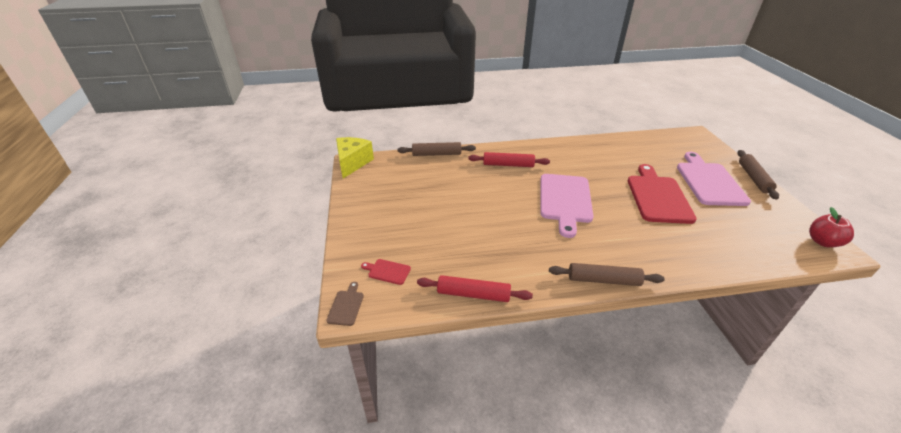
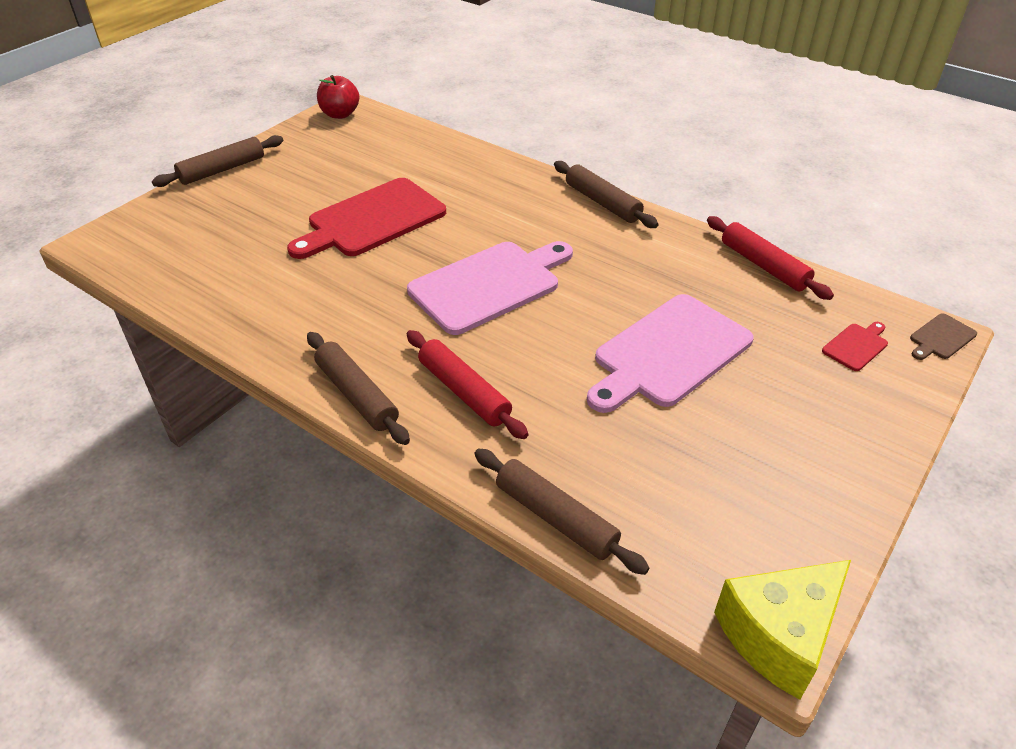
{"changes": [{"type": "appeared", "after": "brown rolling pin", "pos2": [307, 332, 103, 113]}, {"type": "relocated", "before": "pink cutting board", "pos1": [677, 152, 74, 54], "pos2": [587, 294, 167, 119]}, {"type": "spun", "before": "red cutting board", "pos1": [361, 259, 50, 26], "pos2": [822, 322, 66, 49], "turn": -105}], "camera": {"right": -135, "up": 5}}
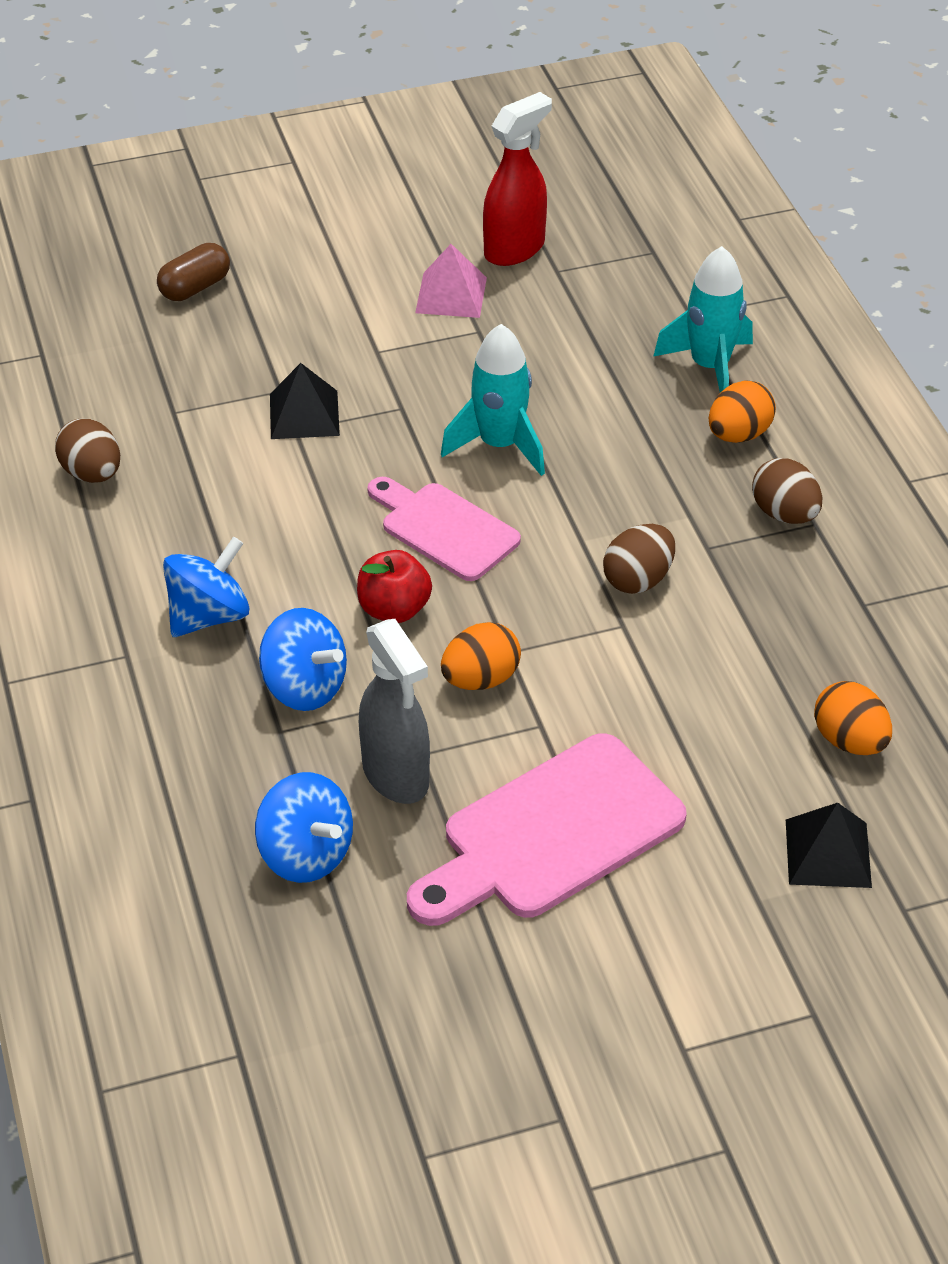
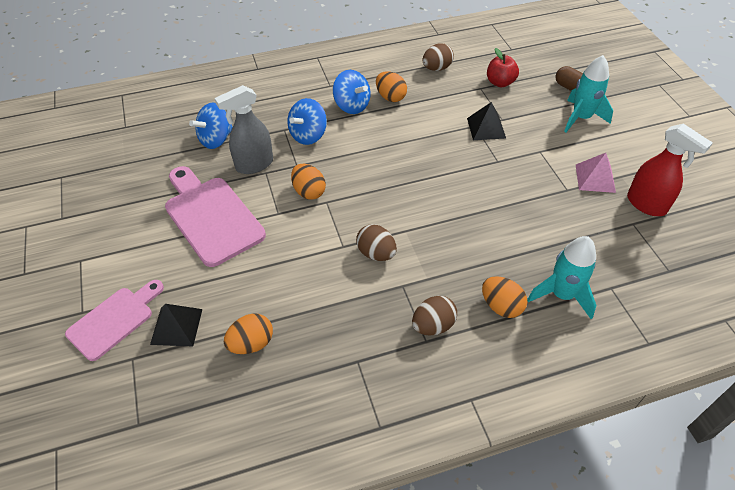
{"changes": [{"type": "appeared", "after": "orange egg", "pos2": [376, 71, 31, 31]}, {"type": "relocated", "before": "red apple", "pos1": [357, 550, 75, 73], "pos2": [487, 48, 32, 39]}, {"type": "relocated", "before": "pink cutting board", "pos1": [367, 477, 154, 104], "pos2": [65, 280, 99, 81]}, {"type": "relocated", "before": "turquoise rocket", "pos1": [441, 324, 104, 152], "pos2": [564, 55, 49, 77]}], "camera": {"right": 90, "up": 5}}
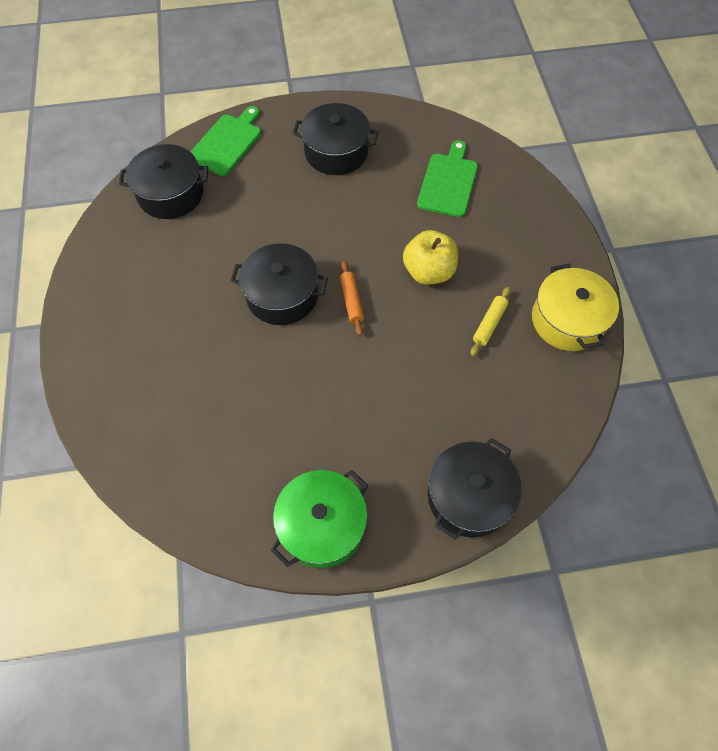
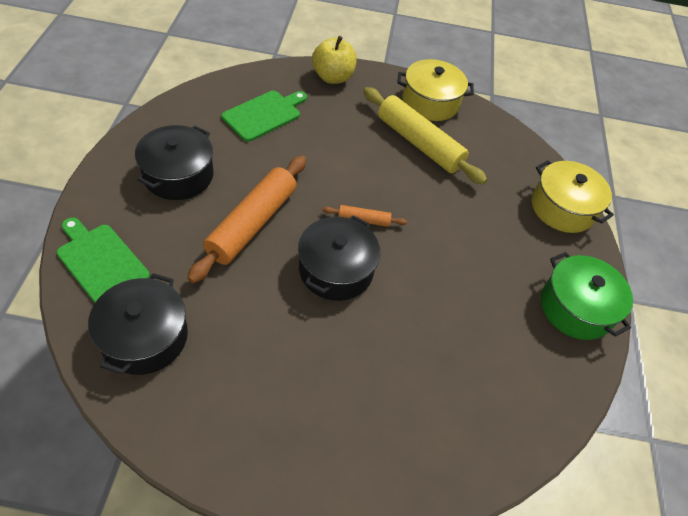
{"changes": [{"type": "appeared", "after": "orange rolling pin", "pos2": [187, 156, 119, 127]}, {"type": "relocated", "before": "yellow apple", "pos1": [403, 230, 55, 55], "pos2": [312, 36, 45, 48]}, {"type": "colour", "before": "black pot", "after": "yellow pot", "pos1": [428, 438, 94, 102], "pos2": [532, 160, 82, 73]}, {"type": "spun", "before": "green cutting board", "pos1": [417, 140, 61, 77], "pos2": [222, 91, 85, 51], "turn": 105}, {"type": "size", "before": "yellow rolling pin", "pos1": [470, 287, 40, 69], "pos2": [363, 87, 124, 97], "scale": 2.16}], "camera": {"right": -80, "up": -10}}
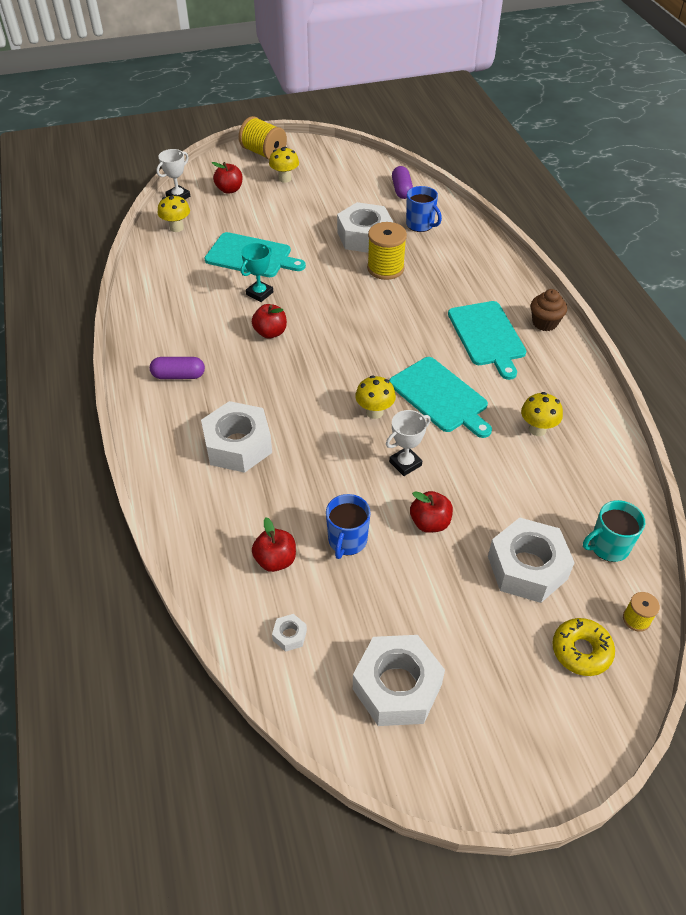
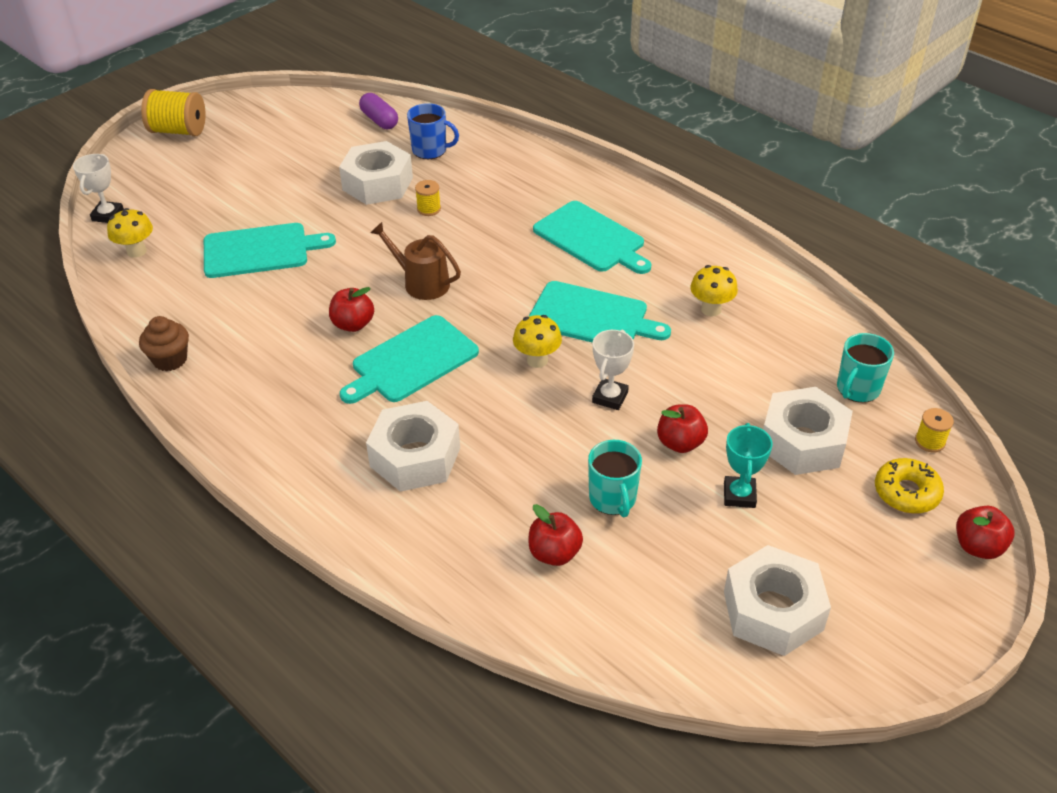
{"changes": [{"type": "missing", "before": "purple capsule", "pos1": [150, 357, 55, 22]}, {"type": "missing", "before": "yellow mushroom", "pos1": [269, 147, 30, 36]}, {"type": "missing", "before": "white nut", "pos1": [272, 614, 35, 38]}, {"type": "appeared", "after": "turquoise cutting board", "pos2": [340, 315, 139, 89]}, {"type": "appeared", "after": "brown watering can", "pos2": [370, 222, 91, 78]}, {"type": "relocated", "before": "red apple", "pos1": [212, 162, 31, 32], "pos2": [956, 506, 59, 53]}, {"type": "relocated", "before": "turquoise trophy", "pos1": [241, 243, 32, 59], "pos2": [724, 423, 49, 85]}, {"type": "relocated", "before": "brown cupcake", "pos1": [531, 289, 36, 42], "pos2": [139, 316, 50, 55]}, {"type": "colour", "before": "blue mug", "after": "turquoise mug", "pos1": [326, 494, 45, 65], "pos2": [588, 440, 54, 77]}, {"type": "size", "before": "yellow spool", "pos1": [367, 222, 40, 58], "pos2": [415, 180, 26, 36], "scale": 0.52}], "camera": {"right": -30, "up": -5}}
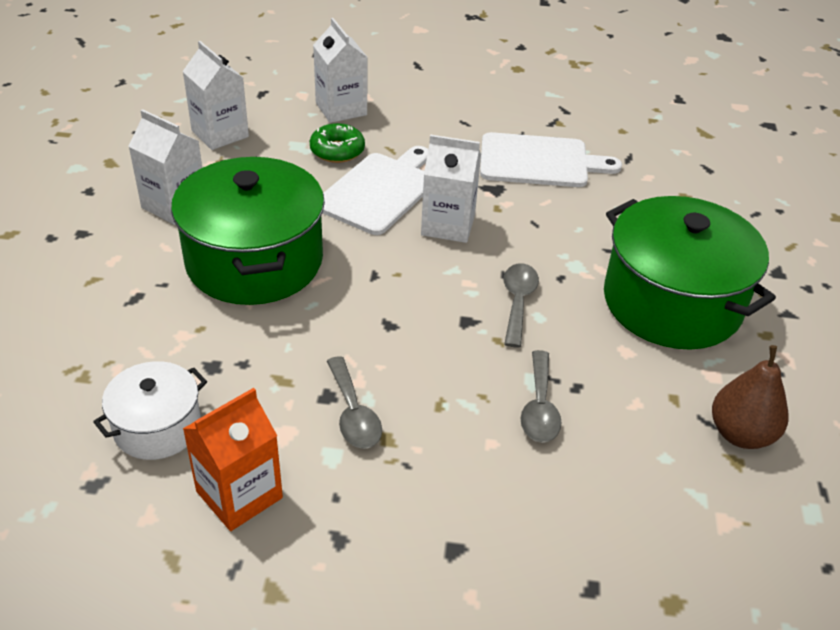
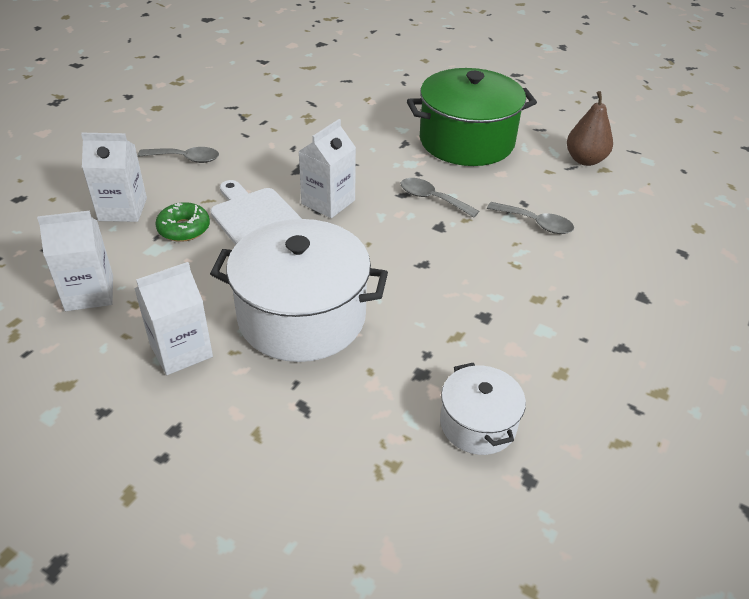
{"changes": [{"type": "missing", "before": "orange carton", "pos1": [183, 388, 100, 143]}, {"type": "missing", "before": "white cutting board", "pos1": [480, 132, 142, 55]}, {"type": "relocated", "before": "grey spoon", "pos1": [327, 356, 55, 93], "pos2": [138, 147, 81, 16]}, {"type": "colour", "before": "green pot", "after": "white pot", "pos1": [171, 157, 154, 148], "pos2": [210, 219, 178, 143]}], "camera": {"right": -65, "up": 0}}
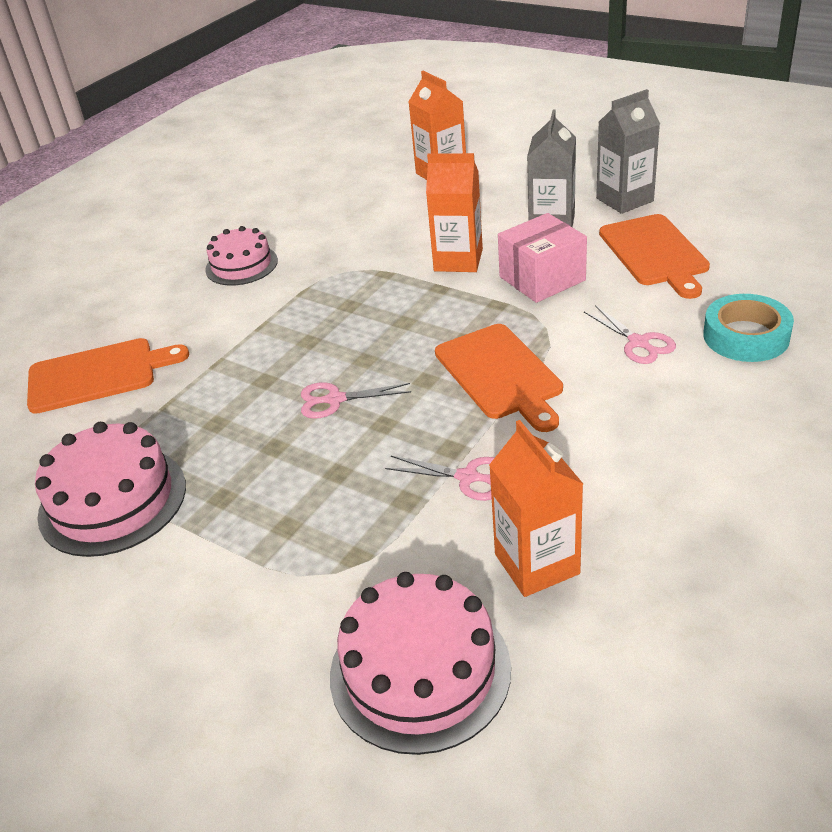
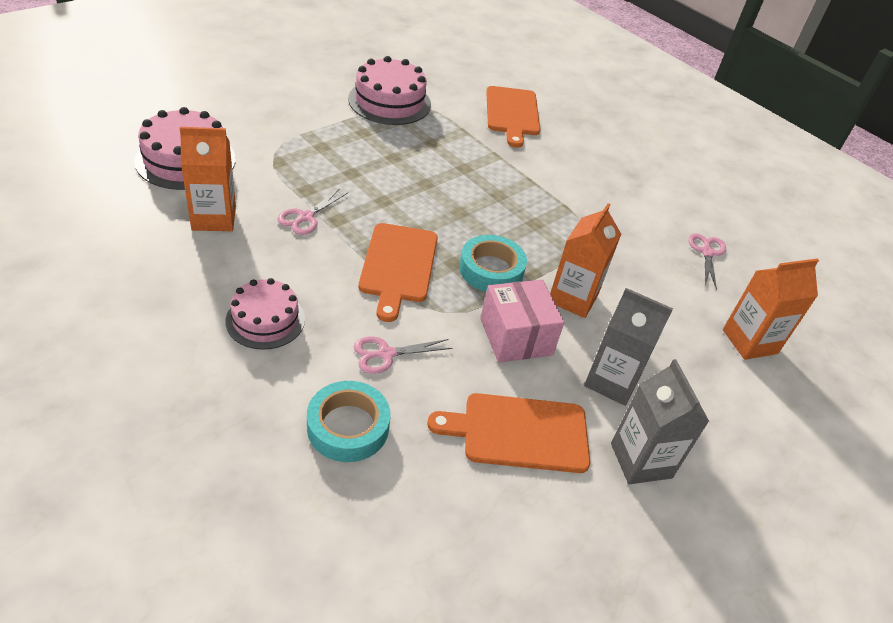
{"changes": [{"type": "appeared", "after": "turquoise tape", "pos2": [459, 235, 68, 57]}, {"type": "relocated", "before": "pink cake", "pos1": [205, 226, 73, 60], "pos2": [226, 278, 79, 72]}, {"type": "relocated", "before": "pink scissors", "pos1": [301, 382, 110, 37], "pos2": [688, 233, 38, 57]}, {"type": "spun", "before": "orange cutting board", "pos1": [435, 324, 128, 108], "pos2": [359, 223, 79, 99], "turn": -75}], "camera": {"right": 95, "up": 5}}
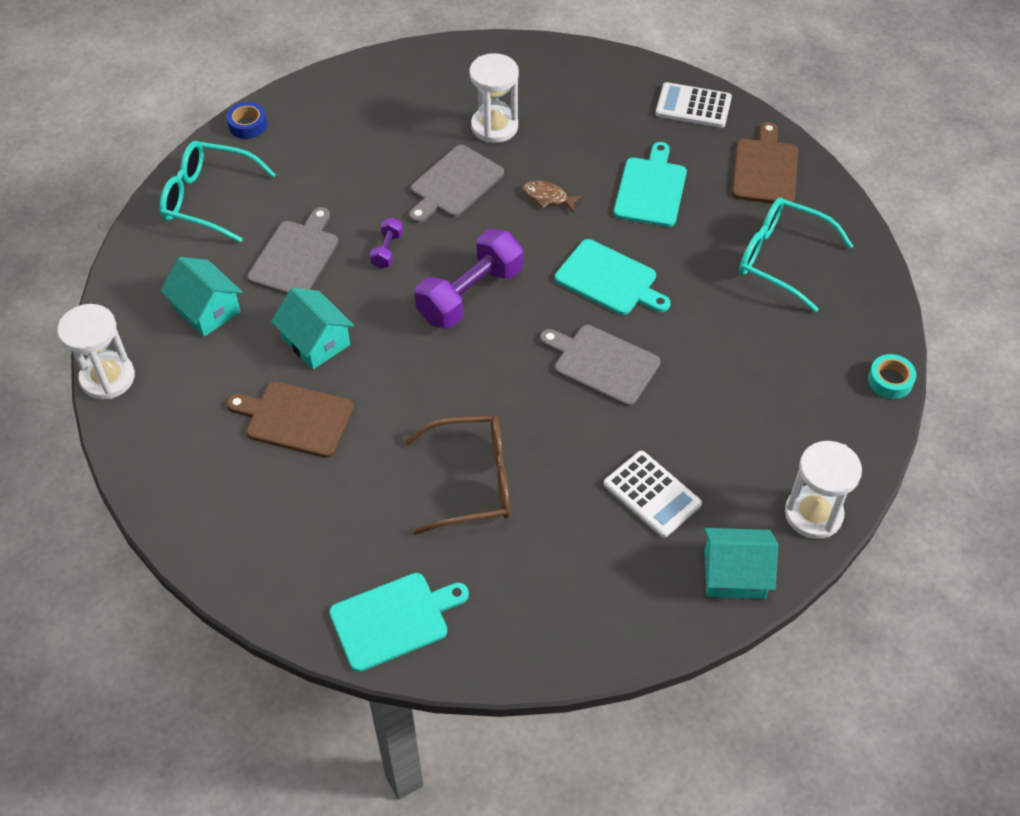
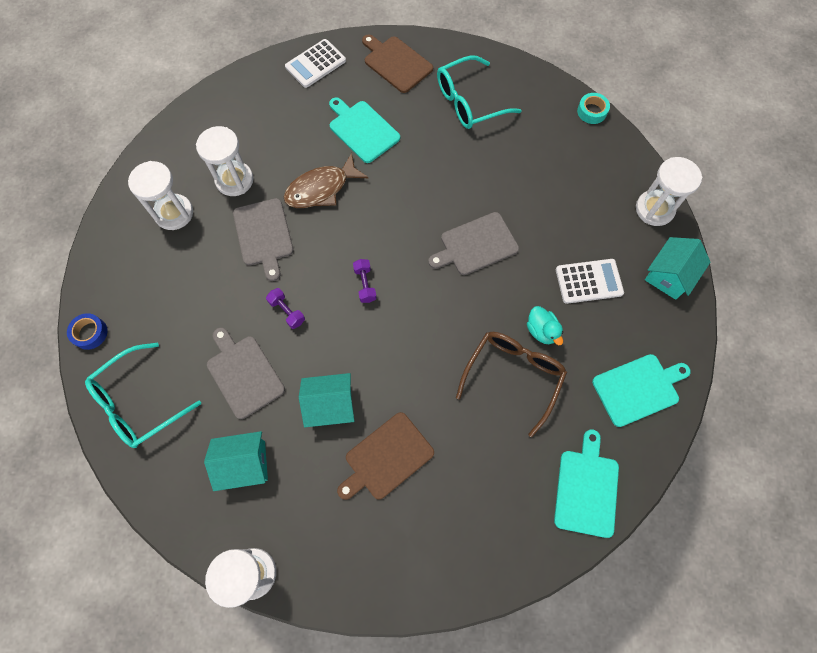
{"changes": [{"type": "appeared", "after": "white hourglass", "pos2": [128, 161, 65, 69]}, {"type": "appeared", "after": "turquoise duck", "pos2": [527, 306, 36, 39]}, {"type": "relocated", "before": "turquoise cutting board", "pos1": [555, 239, 115, 76], "pos2": [592, 354, 99, 73]}, {"type": "size", "before": "purple dumbbell", "pos1": [415, 229, 108, 100], "pos2": [353, 259, 24, 44], "scale": 0.46}, {"type": "size", "before": "brown fish", "pos1": [522, 180, 61, 33], "pos2": [284, 153, 84, 55], "scale": 1.82}], "camera": {"right": -55, "up": 15}}
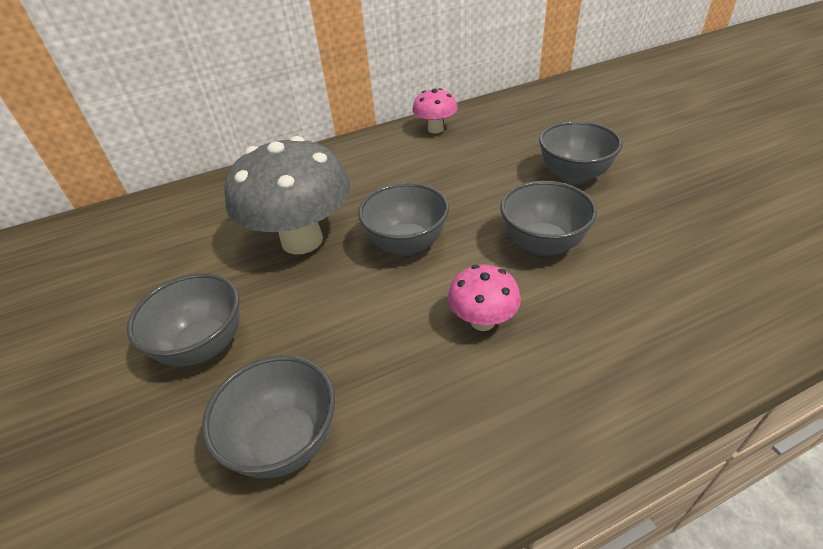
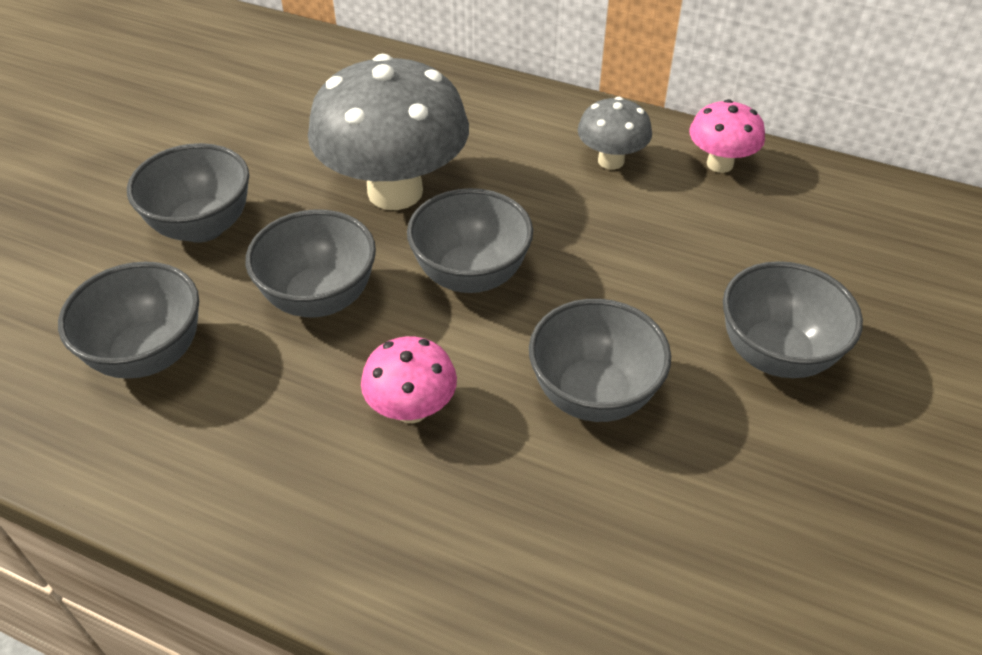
{"changes": [{"type": "appeared", "after": "grey bowl", "pos2": [246, 209, 130, 109]}, {"type": "appeared", "after": "grey mushroom", "pos2": [578, 97, 74, 73]}], "camera": {"right": 45, "up": 5}}
